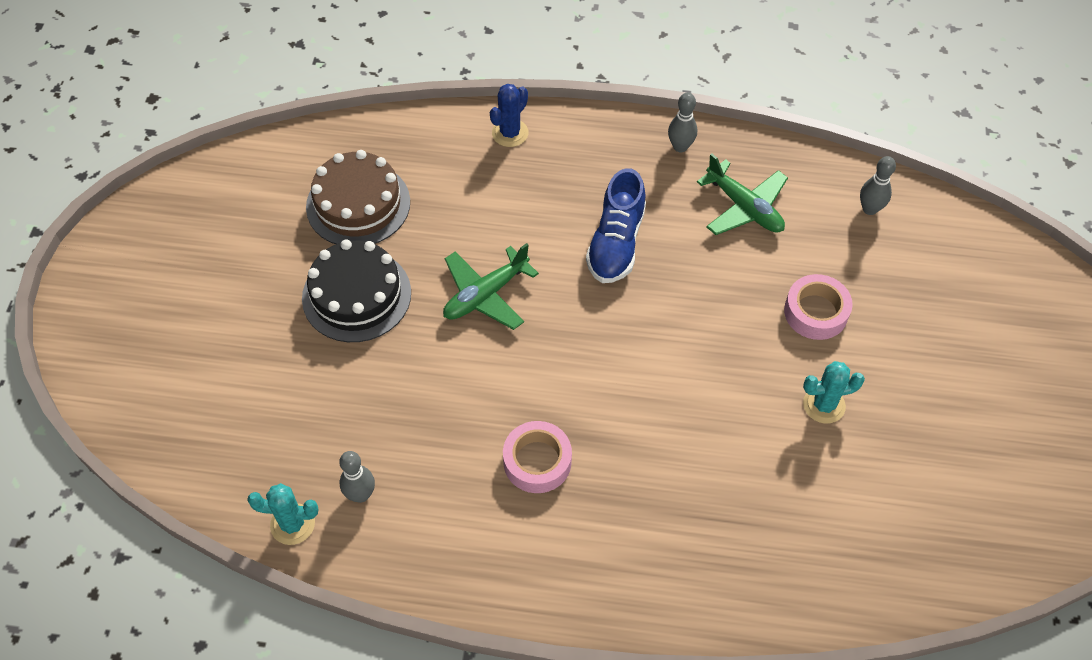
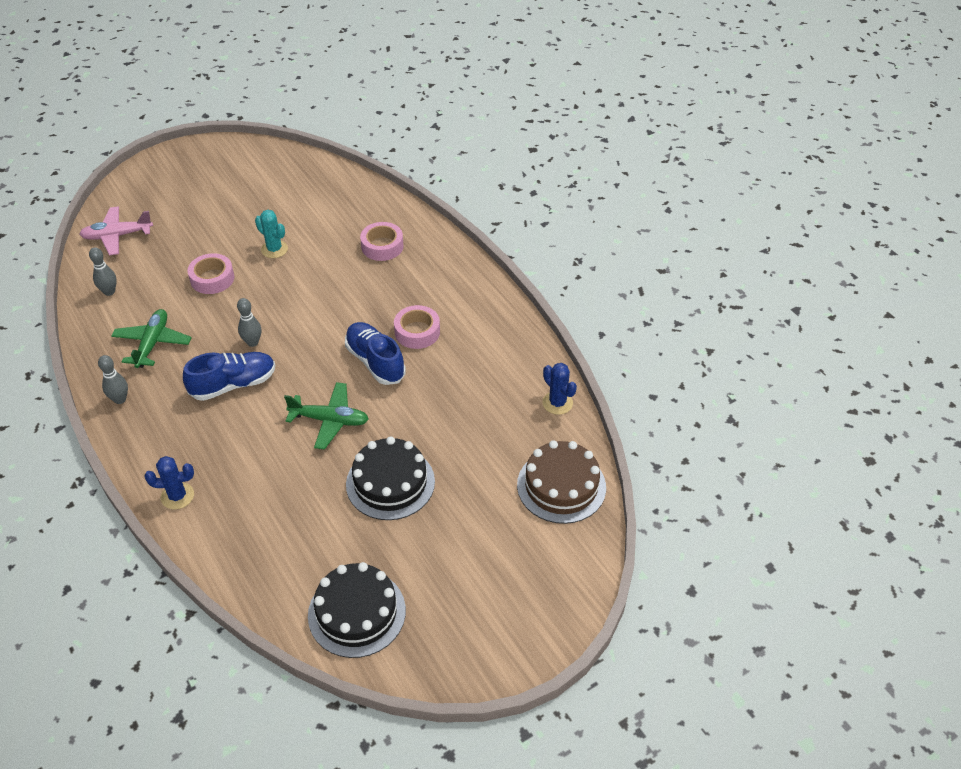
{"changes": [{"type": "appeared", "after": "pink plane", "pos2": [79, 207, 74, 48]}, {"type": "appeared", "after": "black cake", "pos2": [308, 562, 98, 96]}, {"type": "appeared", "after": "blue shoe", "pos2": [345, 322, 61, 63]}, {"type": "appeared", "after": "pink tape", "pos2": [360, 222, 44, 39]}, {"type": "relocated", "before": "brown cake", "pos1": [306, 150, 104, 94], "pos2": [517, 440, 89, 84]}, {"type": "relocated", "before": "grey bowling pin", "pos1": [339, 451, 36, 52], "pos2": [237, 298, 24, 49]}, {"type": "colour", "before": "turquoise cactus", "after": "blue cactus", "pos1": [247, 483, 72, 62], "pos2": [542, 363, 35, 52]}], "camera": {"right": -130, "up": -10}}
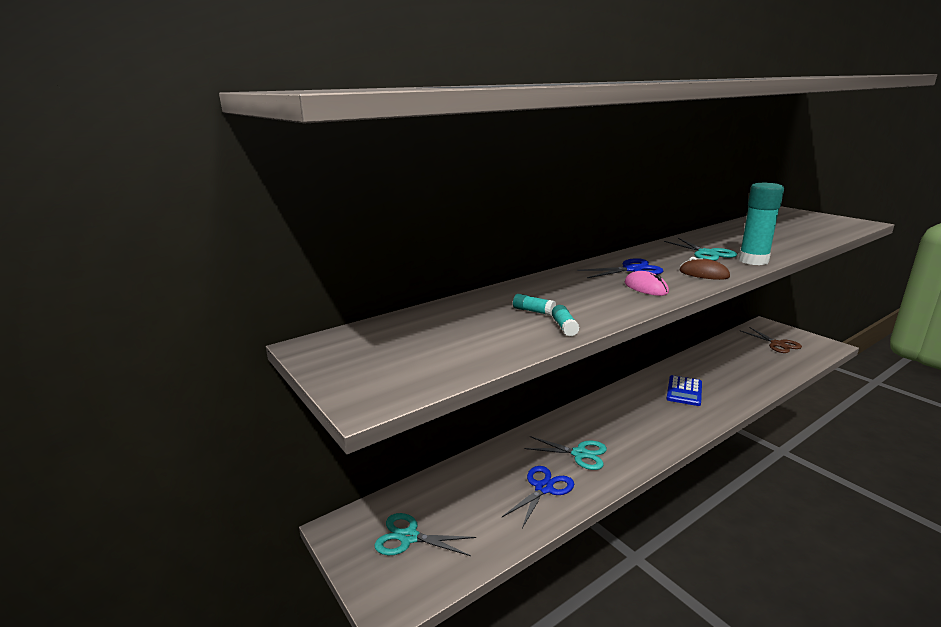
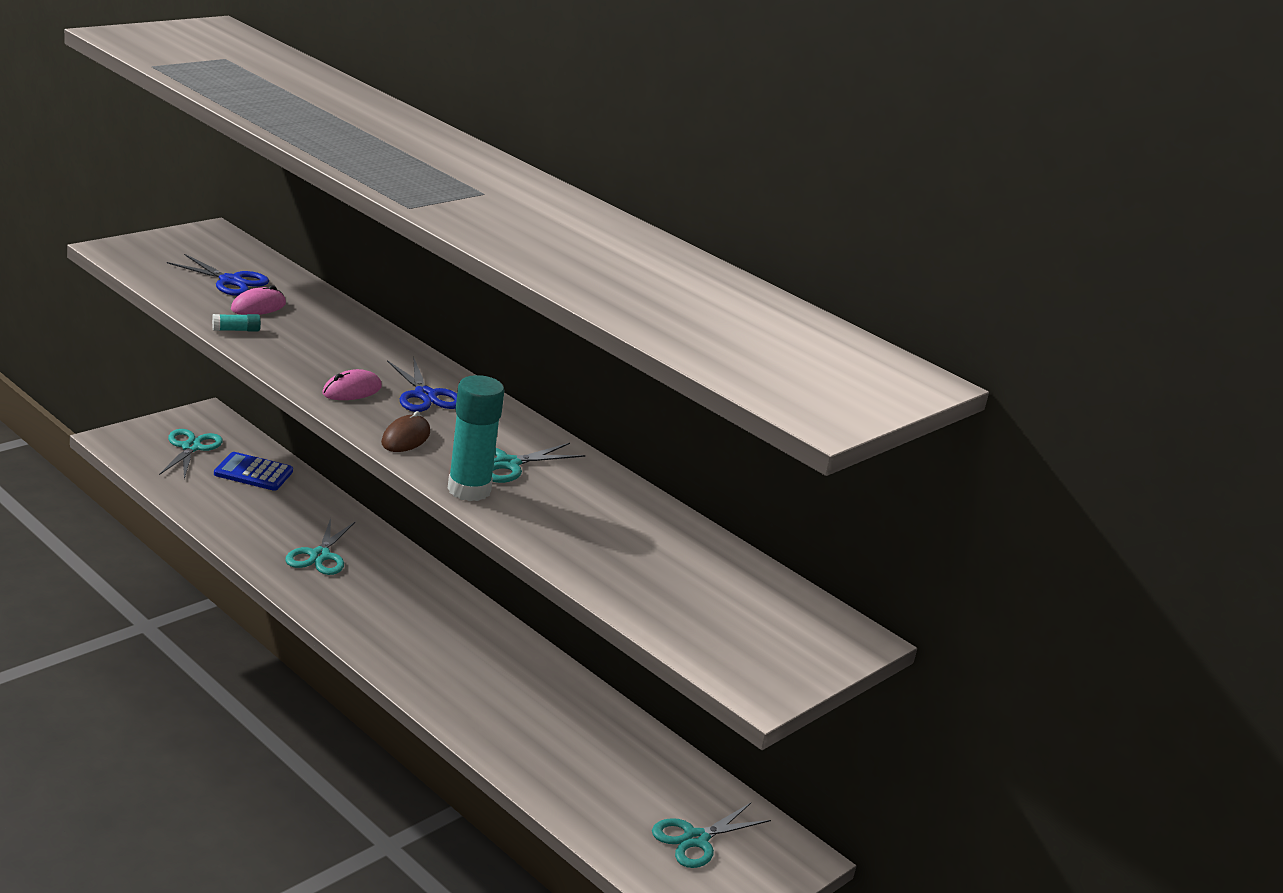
{"changes": [{"type": "missing", "before": "turquoise glue stick", "pos1": [513, 294, 43, 22]}, {"type": "appeared", "after": "pink mouse", "pos2": [231, 285, 55, 30]}, {"type": "relocated", "before": "blue scissors", "pos1": [502, 466, 72, 62], "pos2": [167, 254, 102, 42]}, {"type": "relocated", "before": "blue calculator", "pos1": [666, 375, 36, 31], "pos2": [214, 452, 79, 39]}, {"type": "colour", "before": "brown scissors", "after": "turquoise scissors", "pos1": [741, 327, 61, 26], "pos2": [652, 803, 119, 65]}], "camera": {"right": 75, "up": 5}}
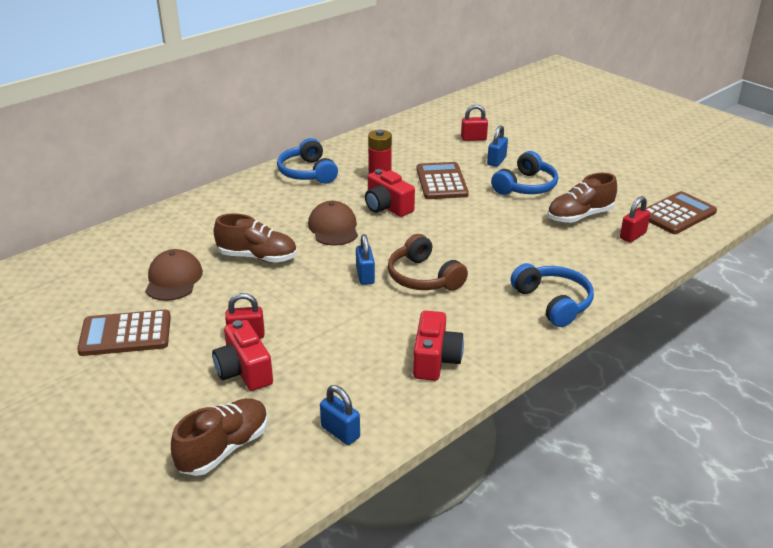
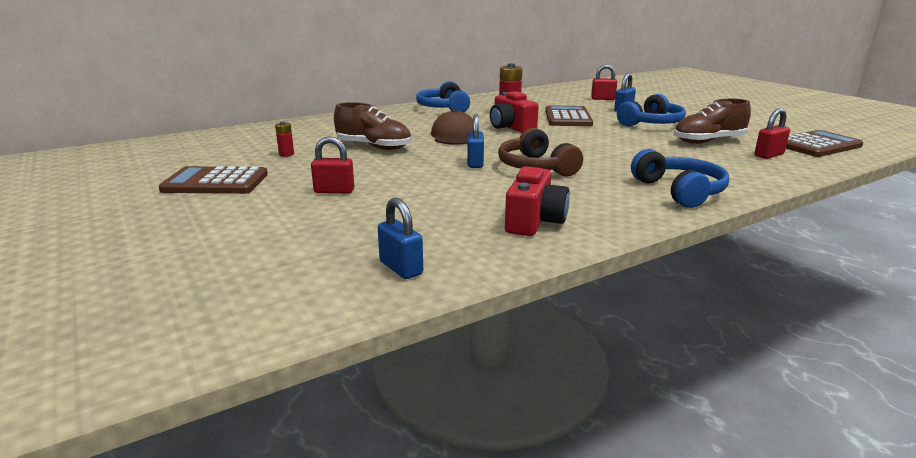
{"changes": [{"type": "missing", "before": "brown shoe", "pos1": [171, 398, 97, 78]}, {"type": "missing", "before": "red camera", "pos1": [212, 320, 61, 71]}, {"type": "exchanged", "before": "brown cap", "after": "red battery", "pos1": [145, 249, 58, 52], "pos2": [275, 121, 19, 36]}], "camera": {"right": 10, "up": -10}}
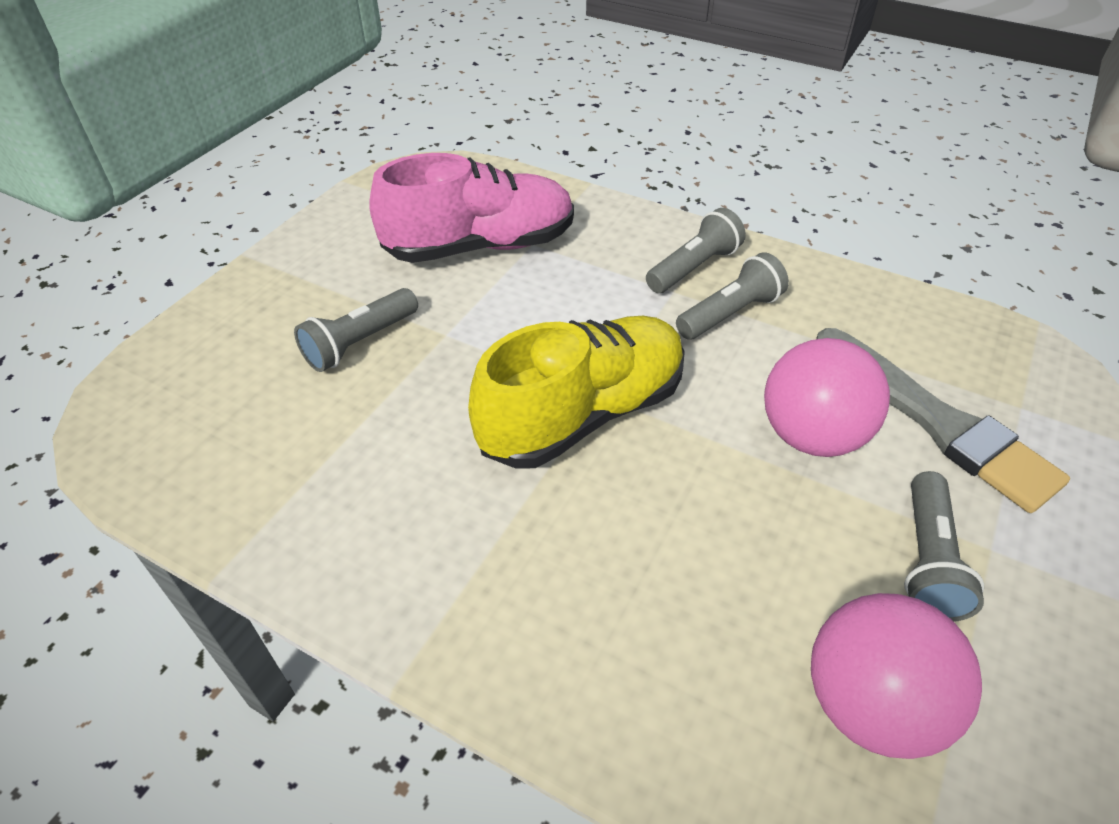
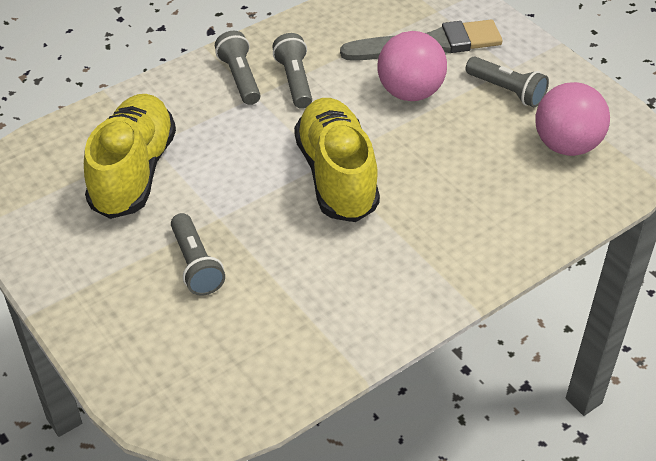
{"changes": [{"type": "colour", "before": "pink shoe", "after": "yellow shoe", "pos1": [369, 153, 205, 110], "pos2": [84, 94, 92, 125]}], "camera": {"right": -65, "up": 0}}
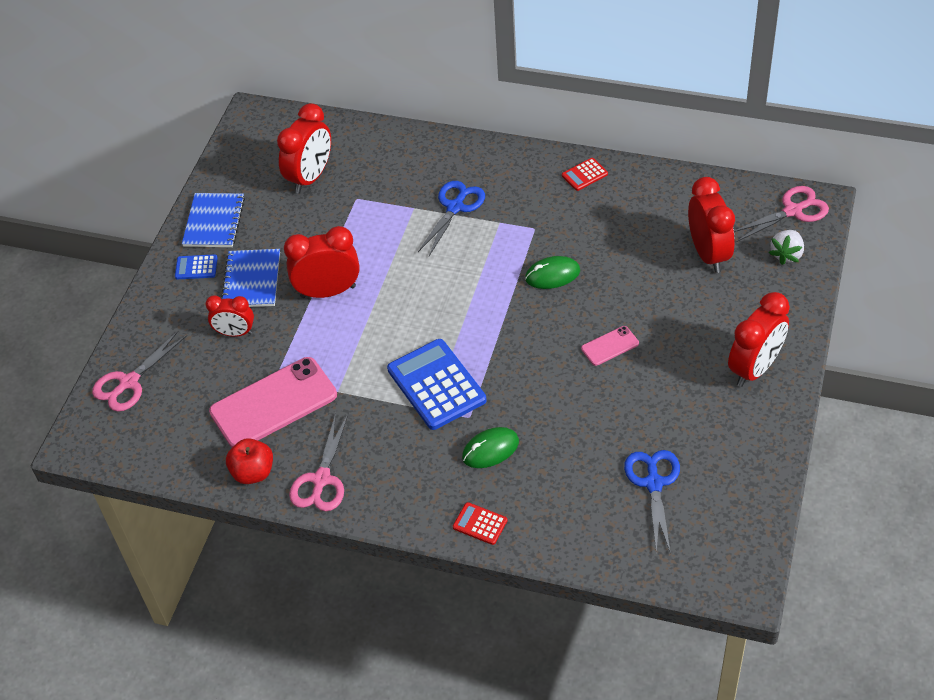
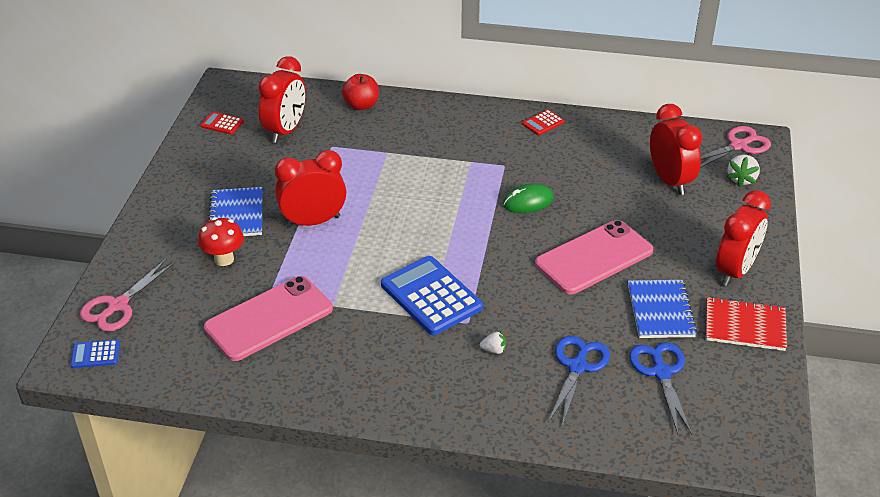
{"changes": [{"type": "missing", "before": "pink scissors", "pos1": [289, 413, 59, 98]}, {"type": "appeared", "after": "red notebook", "pos2": [706, 297, 81, 54]}, {"type": "relocated", "before": "blue calculator", "pos1": [175, 254, 43, 25], "pos2": [70, 339, 50, 29]}, {"type": "relocated", "before": "blue notebook", "pos1": [182, 193, 63, 54], "pos2": [628, 280, 69, 58]}, {"type": "relocated", "before": "red apple", "pos1": [226, 438, 47, 46], "pos2": [342, 74, 37, 36]}, {"type": "relocated", "before": "blue scissors", "pos1": [418, 181, 67, 75], "pos2": [548, 336, 62, 90]}, {"type": "relocated", "before": "red calculator", "pos1": [453, 502, 55, 43], "pos2": [200, 112, 44, 22]}, {"type": "exchanged", "before": "red clock", "after": "red mushroom", "pos1": [206, 295, 48, 42], "pos2": [198, 217, 46, 49]}, {"type": "exchanged", "before": "green mouse", "after": "white strawberry", "pos1": [462, 427, 57, 41], "pos2": [480, 331, 26, 23]}, {"type": "size", "before": "pink phone", "pos1": [581, 326, 58, 40], "pos2": [535, 220, 118, 74], "scale": 2.17}], "camera": {"right": -10, "up": -10}}
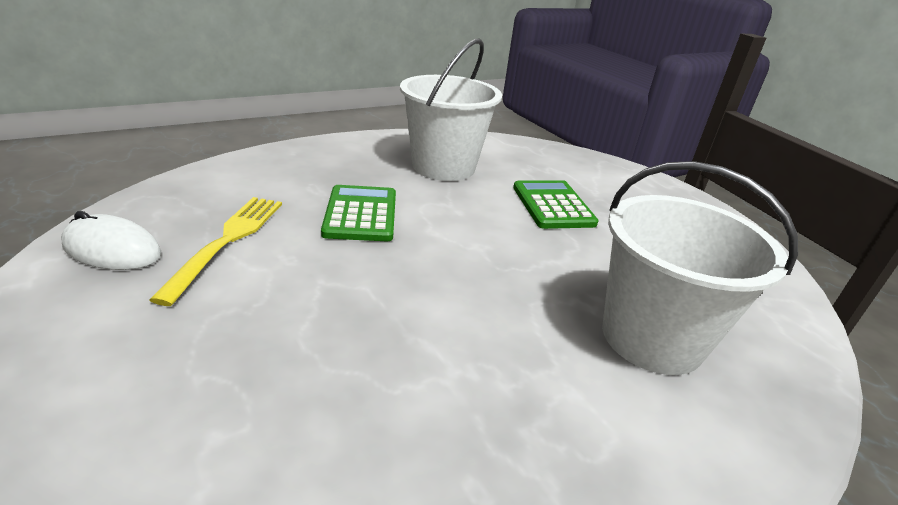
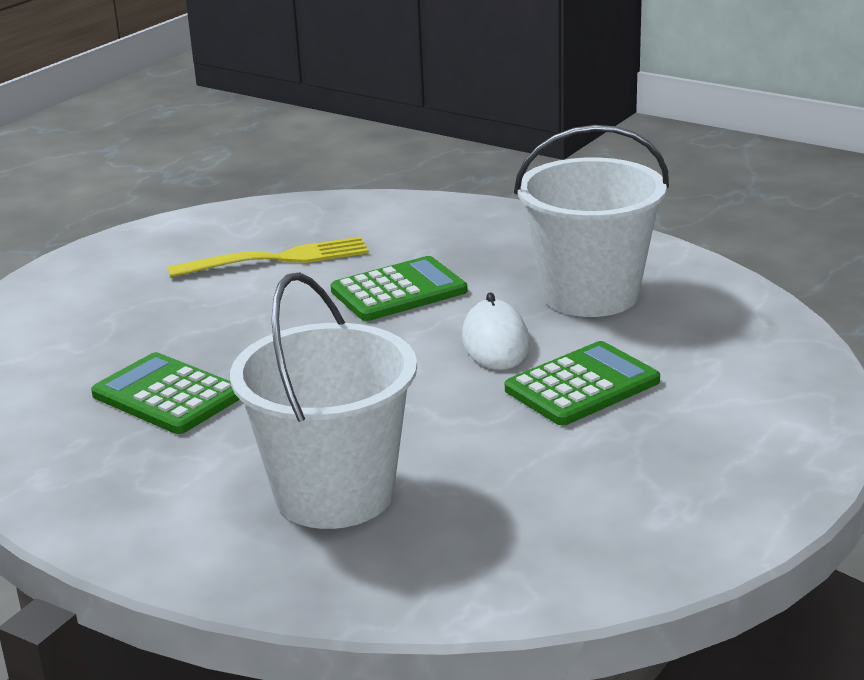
{"changes": [{"type": "appeared", "after": "green calculator", "pos2": [91, 352, 149, 82]}, {"type": "relocated", "before": "white mouse", "pos1": [61, 211, 100, 59], "pos2": [462, 292, 68, 78]}], "camera": {"right": 70, "up": -5}}
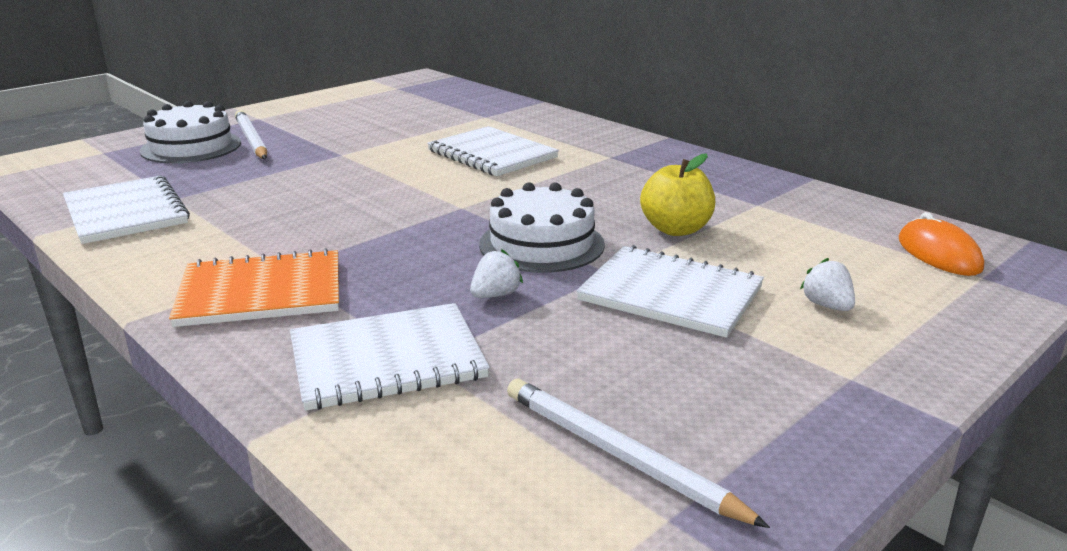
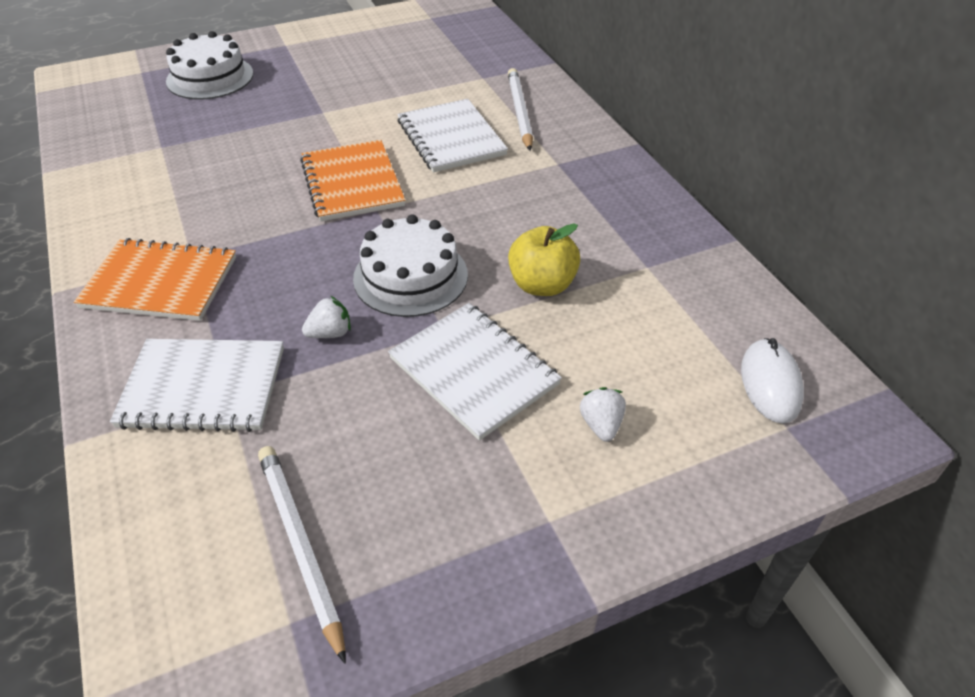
{"changes": [{"type": "missing", "before": "white notebook", "pos1": [63, 175, 127, 69]}, {"type": "appeared", "after": "orange notebook", "pos2": [300, 140, 105, 81]}, {"type": "relocated", "before": "white pencil", "pos1": [235, 110, 32, 49], "pos2": [508, 68, 25, 83]}, {"type": "colour", "before": "orange mouse", "after": "white mouse", "pos1": [899, 212, 85, 64], "pos2": [741, 338, 63, 86]}], "camera": {"right": 20, "up": 20}}
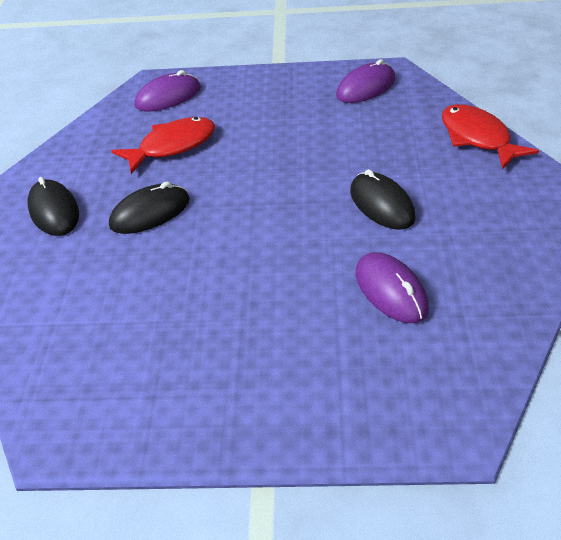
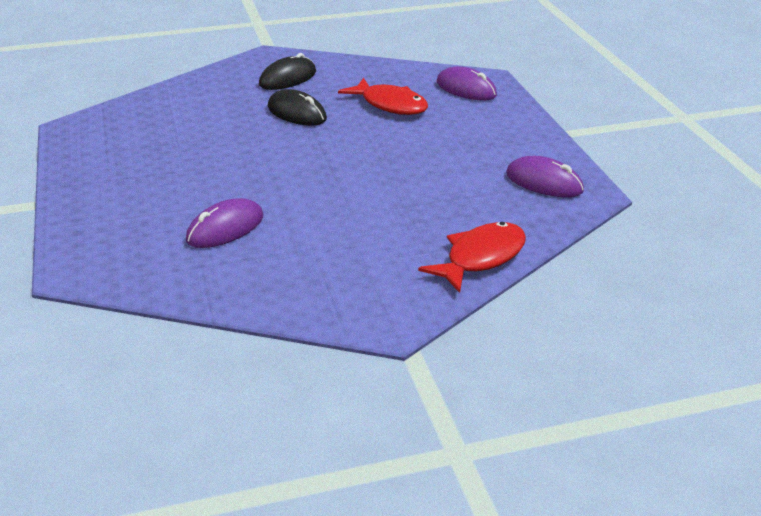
{"changes": [{"type": "missing", "before": "black mouse", "pos1": [350, 169, 66, 61]}], "camera": {"right": 70, "up": -10}}
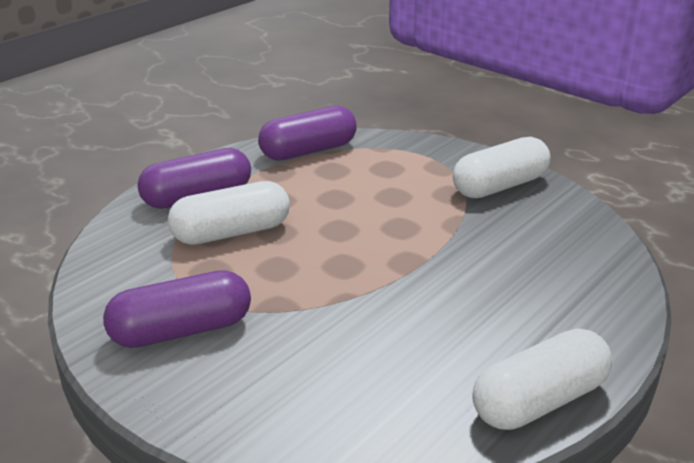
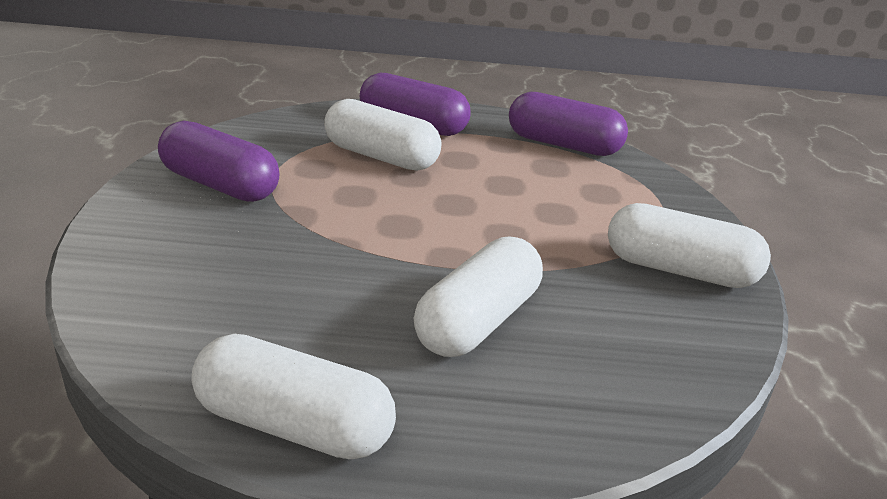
{"changes": [{"type": "appeared", "after": "white capsule", "pos2": [414, 237, 129, 120]}], "camera": {"right": 50, "up": 0}}
